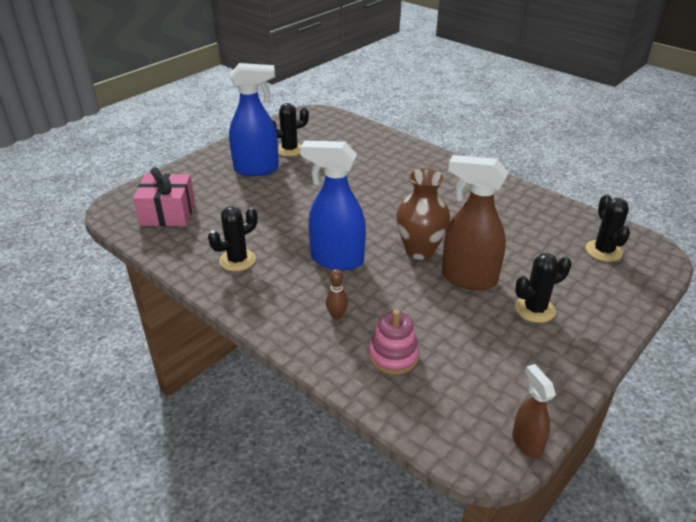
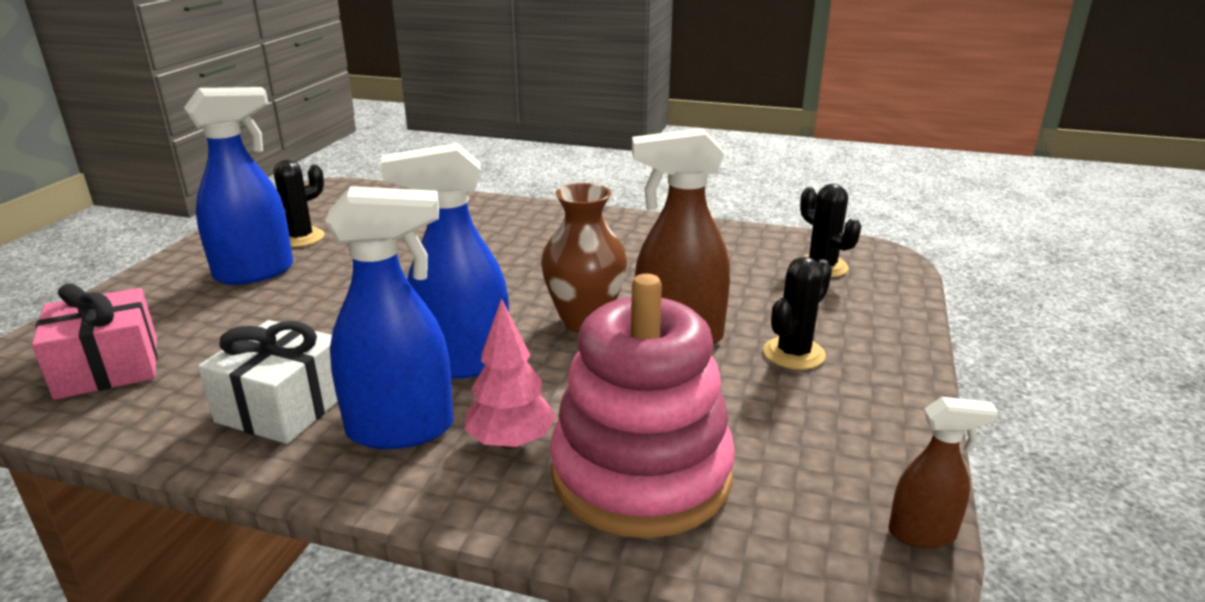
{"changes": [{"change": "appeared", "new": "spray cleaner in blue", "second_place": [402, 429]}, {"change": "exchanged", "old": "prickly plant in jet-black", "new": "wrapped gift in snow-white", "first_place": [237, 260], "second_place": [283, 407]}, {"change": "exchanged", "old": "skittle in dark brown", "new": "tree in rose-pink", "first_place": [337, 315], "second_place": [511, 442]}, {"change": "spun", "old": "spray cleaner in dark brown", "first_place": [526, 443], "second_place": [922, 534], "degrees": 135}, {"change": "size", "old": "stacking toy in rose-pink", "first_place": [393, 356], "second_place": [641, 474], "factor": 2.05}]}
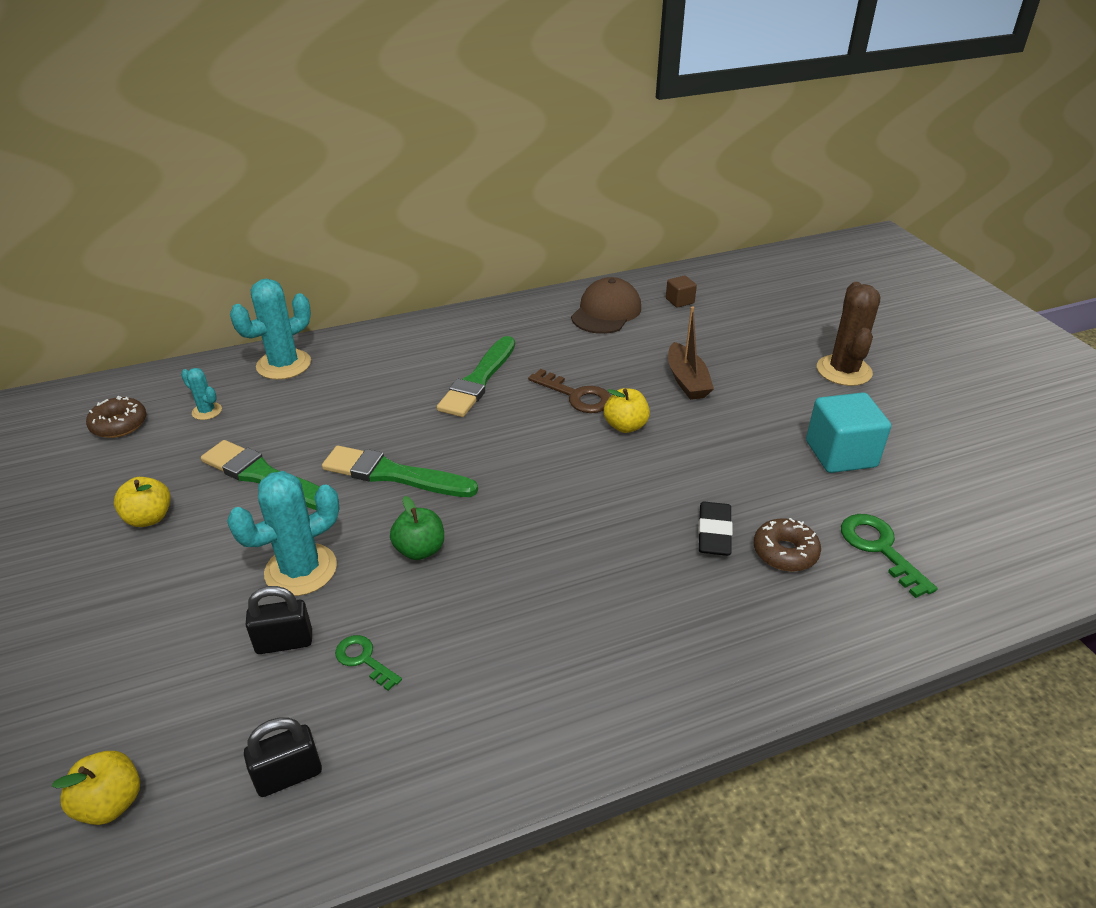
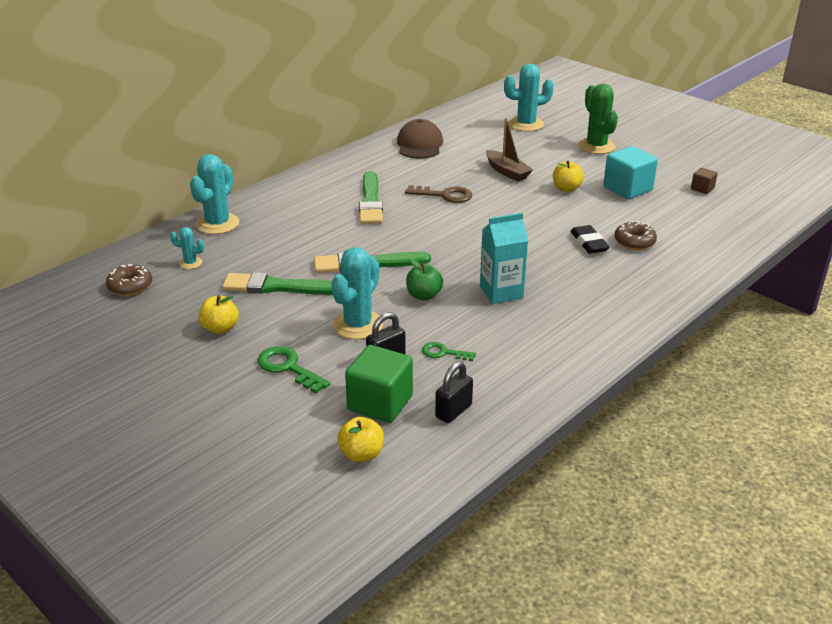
{"changes": [{"change": "appeared", "new": "cube in green", "second_place": [380, 403]}, {"change": "appeared", "new": "carton in turquoise", "second_place": [501, 292]}, {"change": "appeared", "new": "prickly plant in turquoise", "second_place": [526, 124]}, {"change": "relocated", "old": "apple in bright yellow", "first_place": [625, 426], "second_place": [566, 188]}, {"change": "relocated", "old": "cube in dark brown", "first_place": [679, 301], "second_place": [702, 189]}, {"change": "relocated", "old": "latchkey in green", "first_place": [879, 548], "second_place": [288, 368]}, {"change": "colour", "old": "prickly plant in dark brown", "new": "prickly plant in green", "first_place": [843, 371], "second_place": [596, 146]}]}
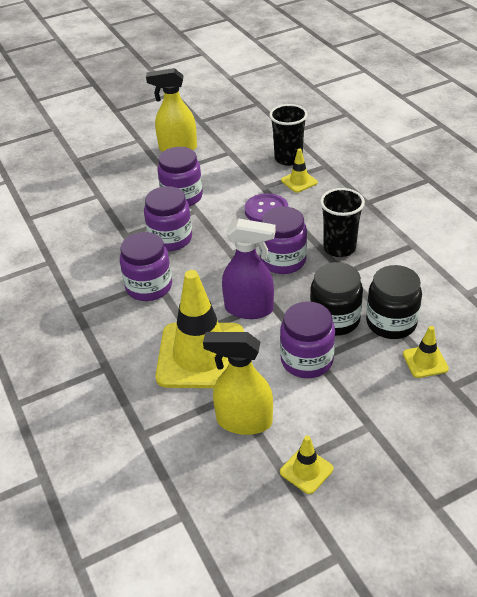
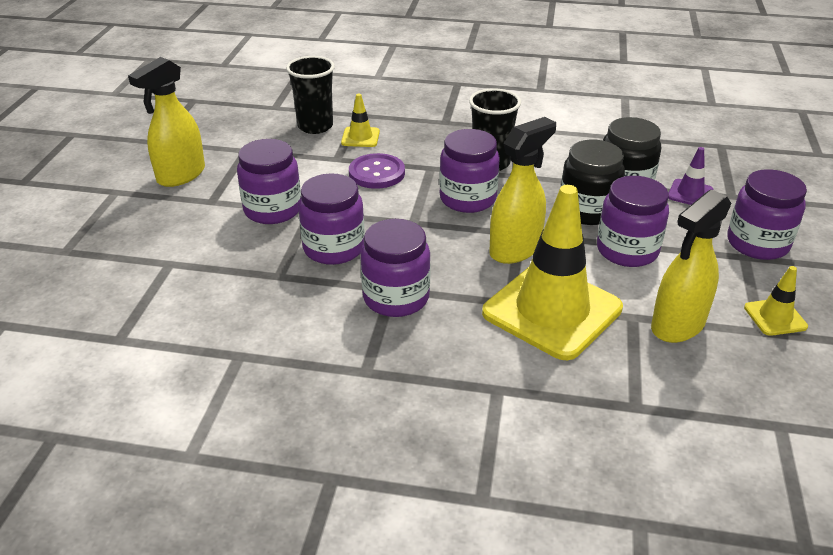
{"changes": [{"change": "appeared", "new": "preserve jar in purple", "second_place": [757, 243]}, {"change": "colour", "old": "spray cleaner in purple", "new": "spray cleaner in bright yellow", "first_place": [249, 309], "second_place": [515, 249]}, {"change": "colour", "old": "road cone in bright yellow", "new": "road cone in purple", "first_place": [425, 361], "second_place": [690, 193]}]}
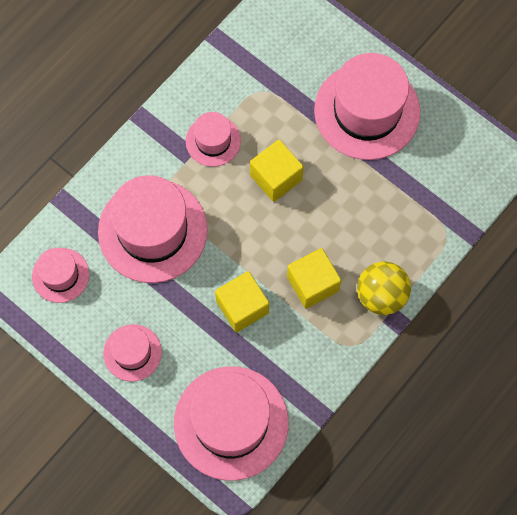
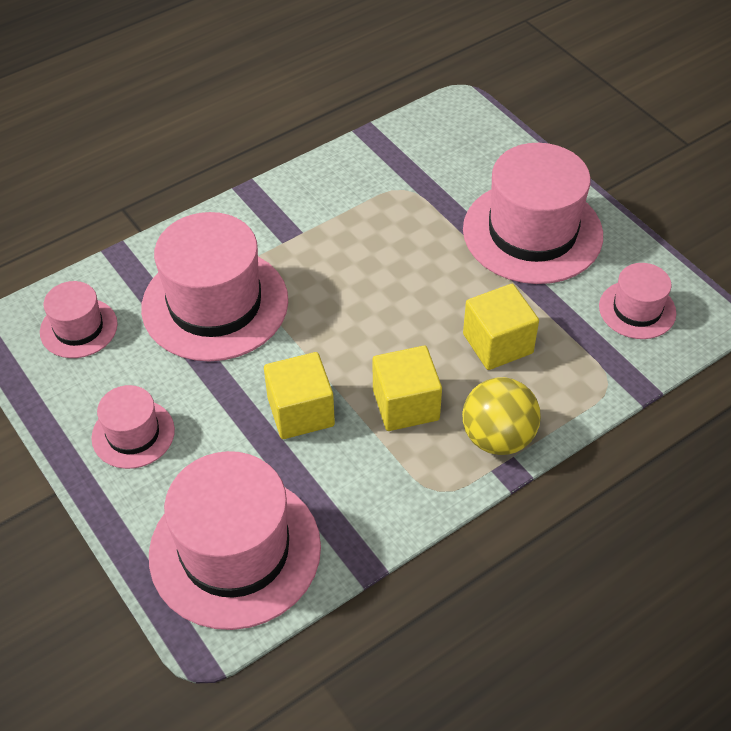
{"changes": [{"change": "relocated", "old": "top hat in rose-pink", "first_place": [213, 141], "second_place": [637, 309]}, {"change": "relocated", "old": "cube in bright yellow", "first_place": [276, 177], "second_place": [497, 343]}]}
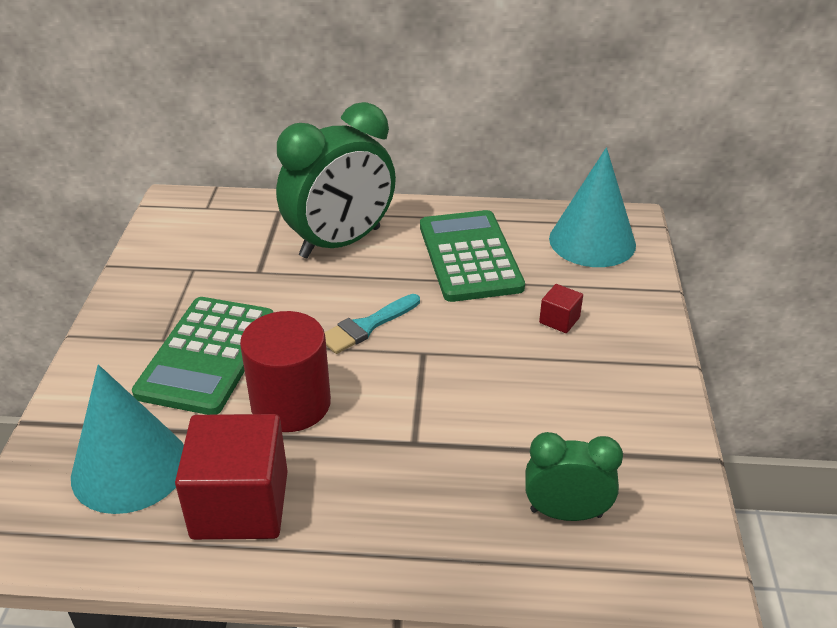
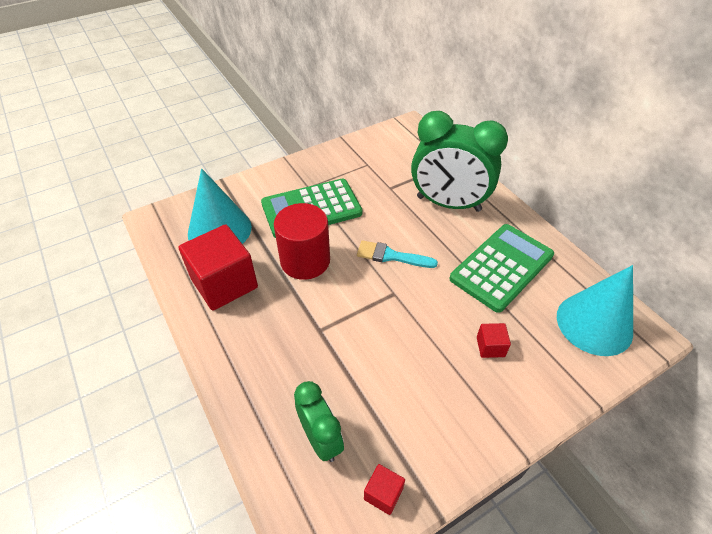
{"changes": [{"change": "appeared", "new": "cube in scarlet", "second_place": [383, 494]}]}
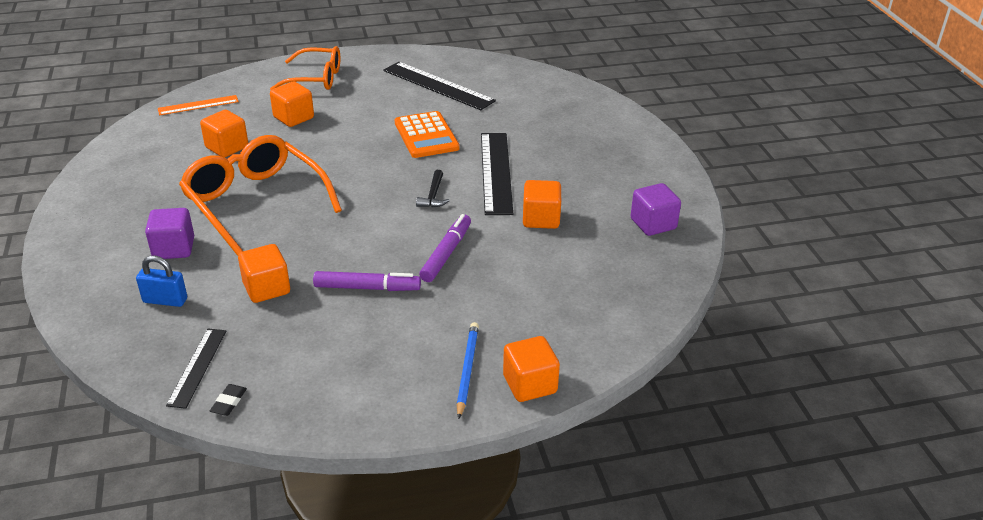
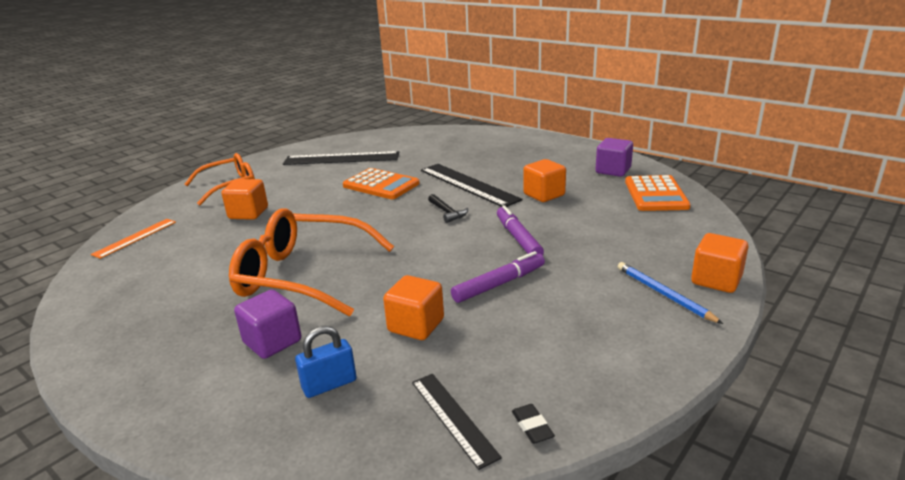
{"changes": [{"change": "missing", "old": "cube in orange", "first_place": [227, 147]}, {"change": "appeared", "new": "pocket calculator in orange", "second_place": [655, 194]}]}
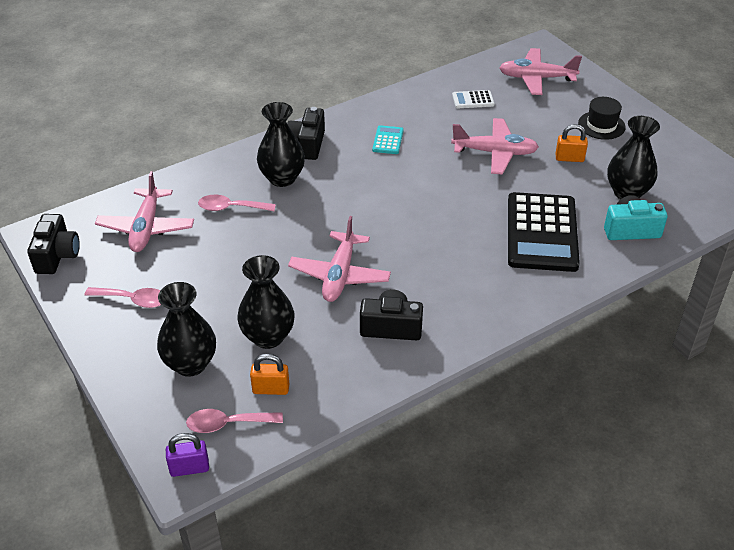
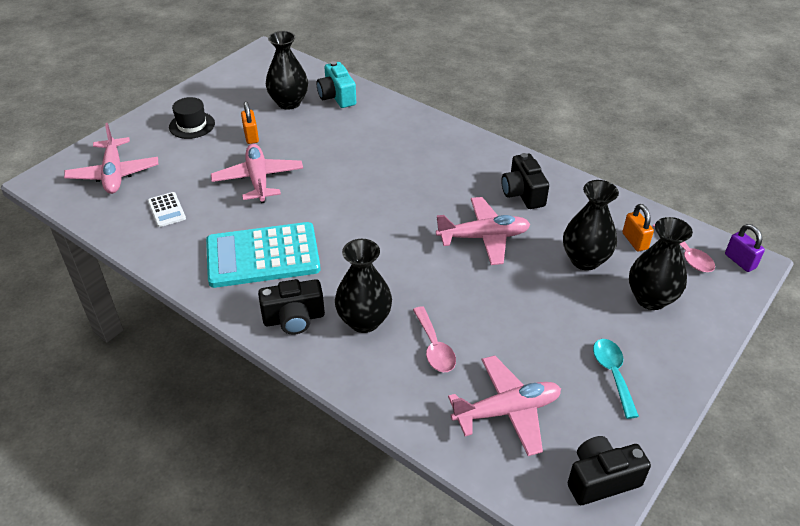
{"changes": [{"change": "missing", "old": "pocket calculator in jet-black", "first_place": [542, 233]}, {"change": "colour", "old": "tablespoon in rose-pink", "new": "tablespoon in turquoise", "first_place": [133, 300], "second_place": [612, 374]}, {"change": "size", "old": "pocket calculator in turquoise", "first_place": [388, 140], "second_place": [263, 256], "factor": 2.32}]}
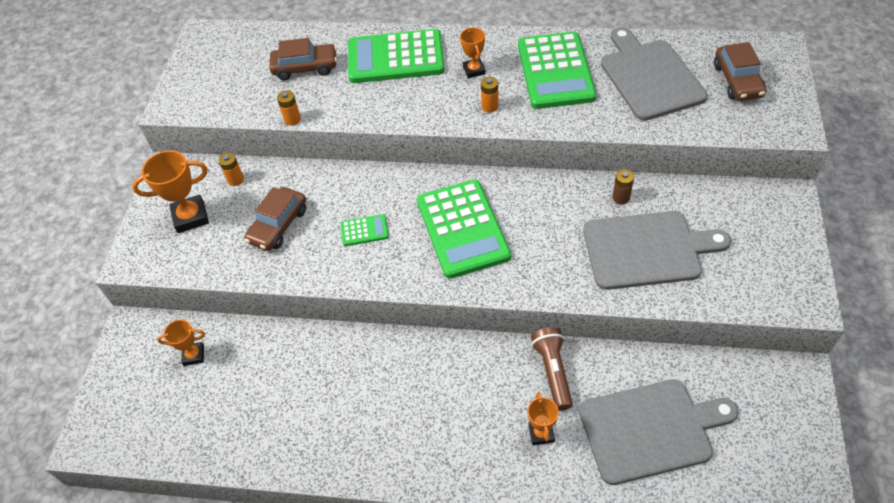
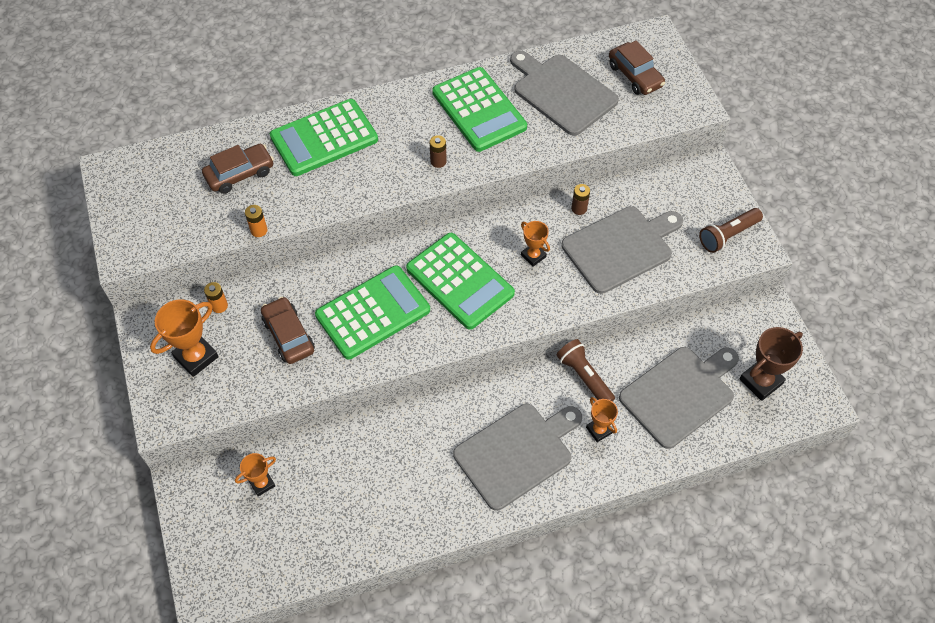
{"changes": [{"change": "appeared", "new": "cutting board in grey", "second_place": [517, 453]}, {"change": "appeared", "new": "torch in dark brown", "second_place": [727, 235]}, {"change": "appeared", "new": "award cup in dark brown", "second_place": [760, 381]}, {"change": "relocated", "old": "award cup in orange", "first_place": [474, 70], "second_place": [533, 256]}, {"change": "colour", "old": "power cell in orange", "new": "power cell in dark brown", "first_place": [490, 106], "second_place": [438, 161]}, {"change": "spun", "old": "automobile in dark brown", "first_place": [278, 225], "second_place": [288, 335], "degrees": 150}, {"change": "size", "old": "pocket calculator in green", "first_place": [364, 230], "second_place": [373, 312], "factor": 2.27}]}
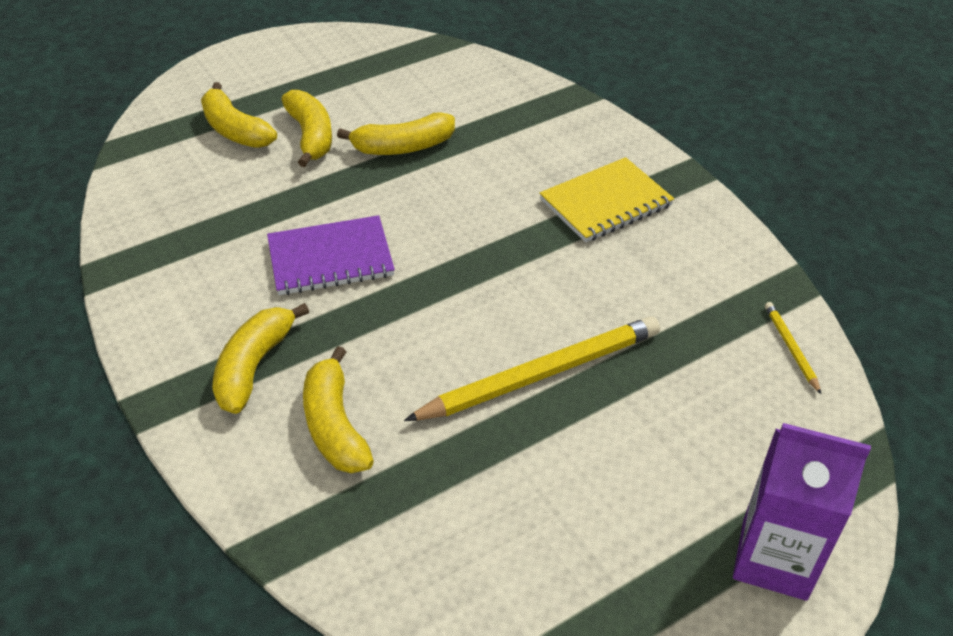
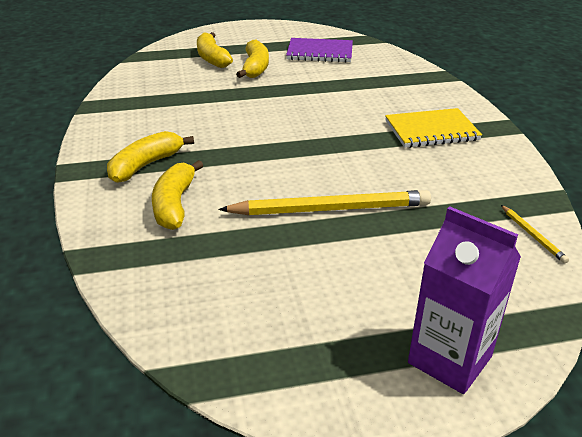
{"changes": [{"change": "missing", "old": "banana in bright yellow", "first_place": [403, 147]}, {"change": "relocated", "old": "notepad in purple", "first_place": [330, 258], "second_place": [320, 52]}, {"change": "spun", "old": "wooden pencil in bright yellow", "first_place": [791, 348], "second_place": [532, 235], "degrees": 150}]}
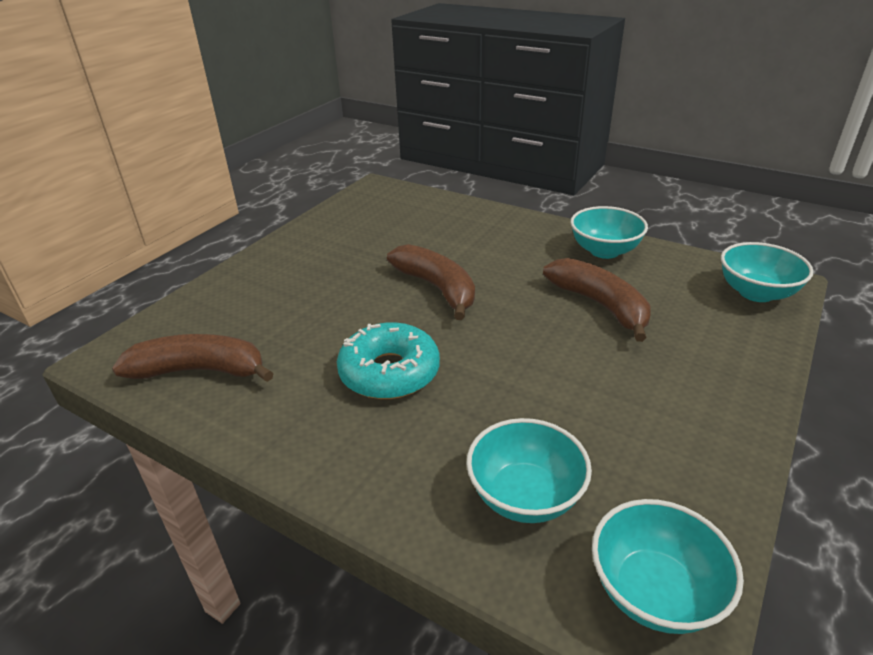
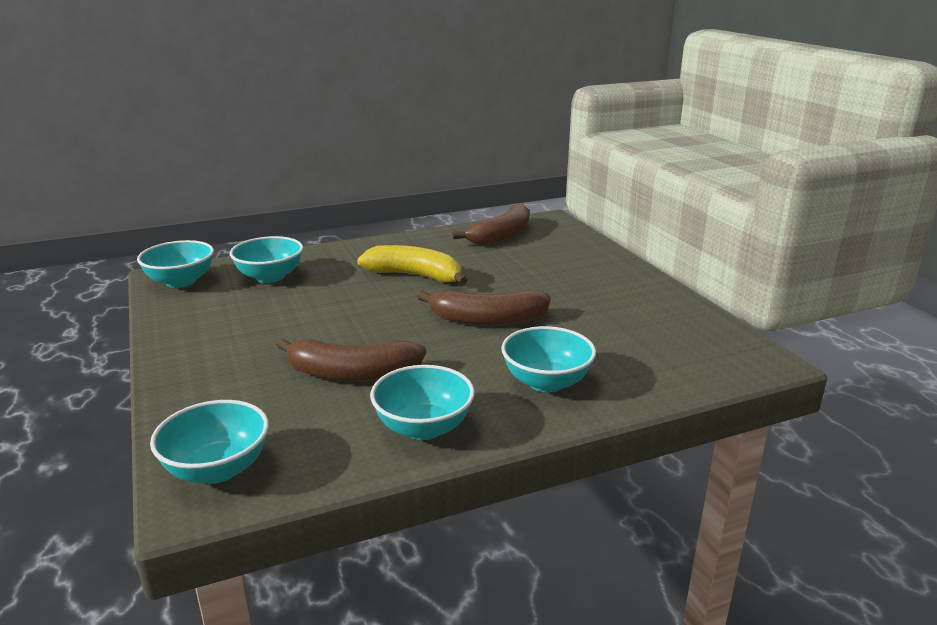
{"changes": [{"change": "appeared", "new": "serving bowl in turquoise", "second_place": [546, 382]}, {"change": "exchanged", "old": "doughnut in turquoise", "new": "banana in bright yellow", "first_place": [389, 372], "second_place": [415, 276]}]}
